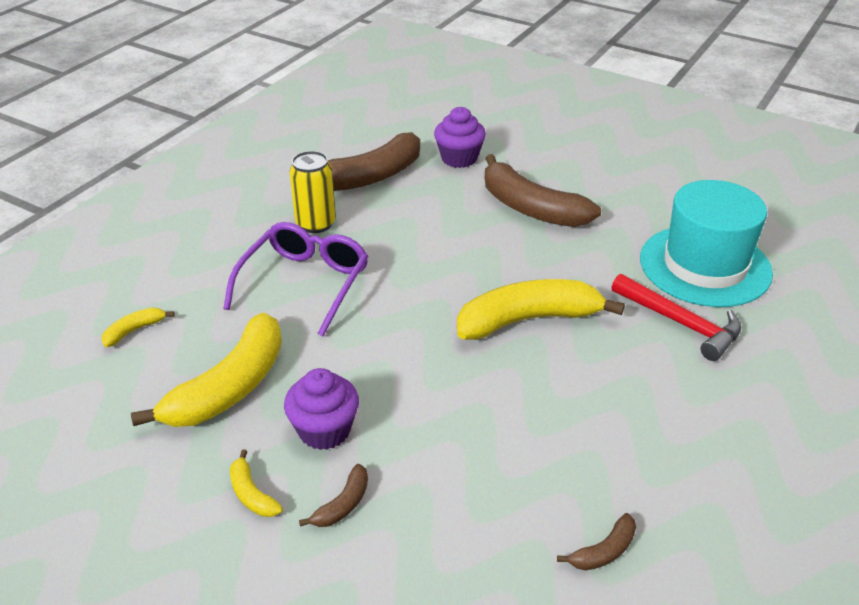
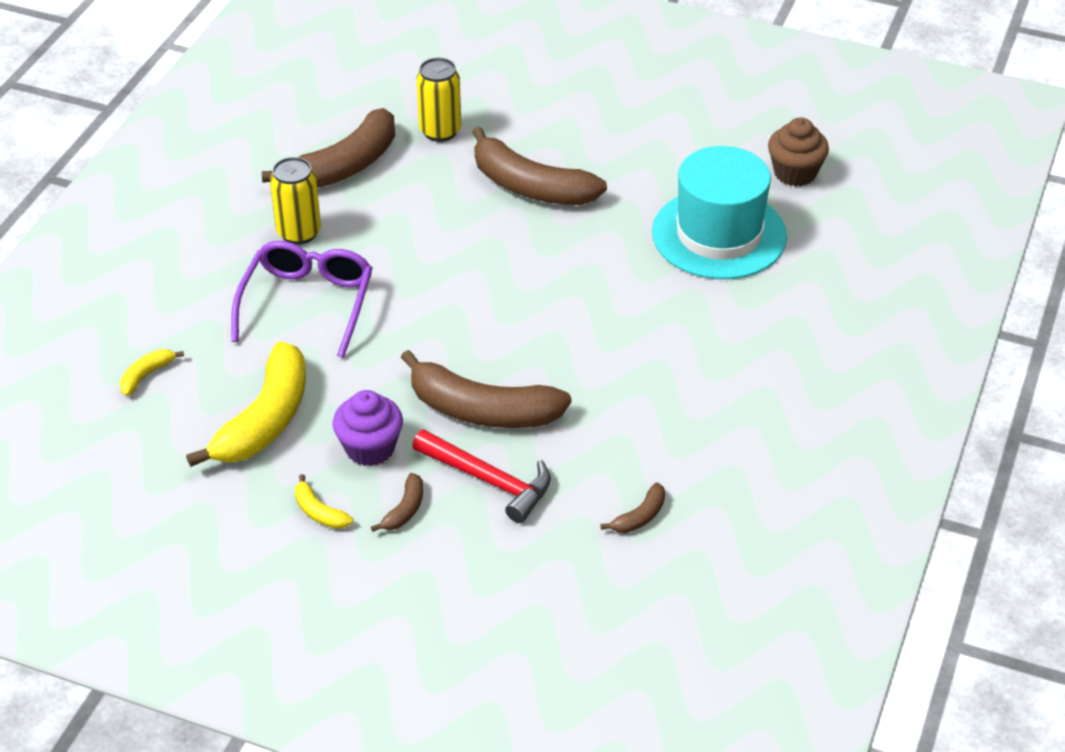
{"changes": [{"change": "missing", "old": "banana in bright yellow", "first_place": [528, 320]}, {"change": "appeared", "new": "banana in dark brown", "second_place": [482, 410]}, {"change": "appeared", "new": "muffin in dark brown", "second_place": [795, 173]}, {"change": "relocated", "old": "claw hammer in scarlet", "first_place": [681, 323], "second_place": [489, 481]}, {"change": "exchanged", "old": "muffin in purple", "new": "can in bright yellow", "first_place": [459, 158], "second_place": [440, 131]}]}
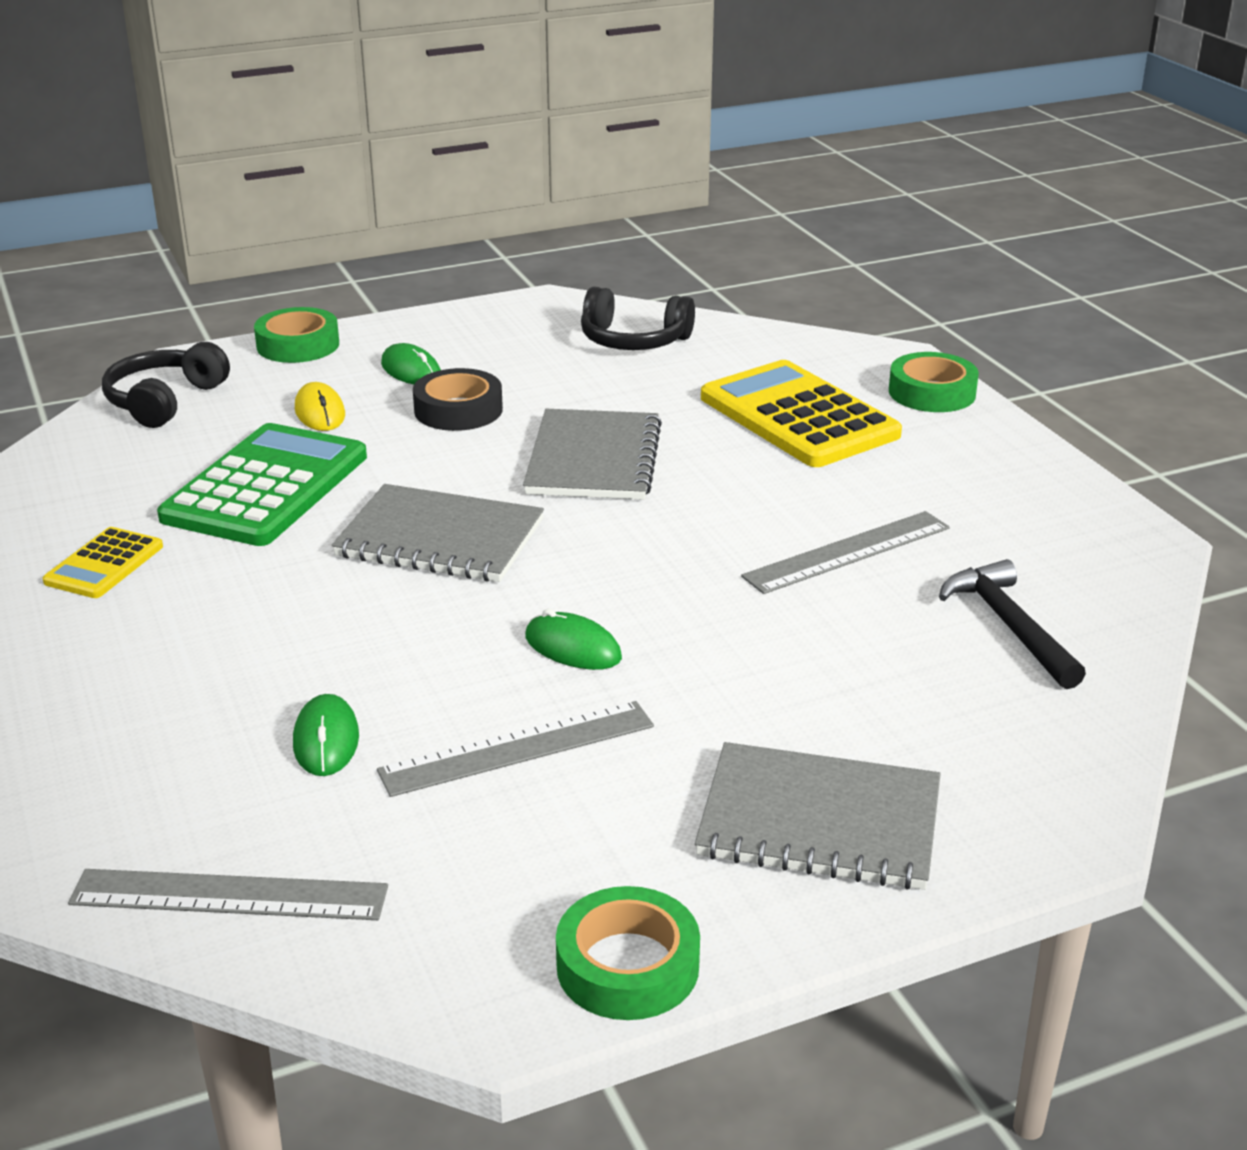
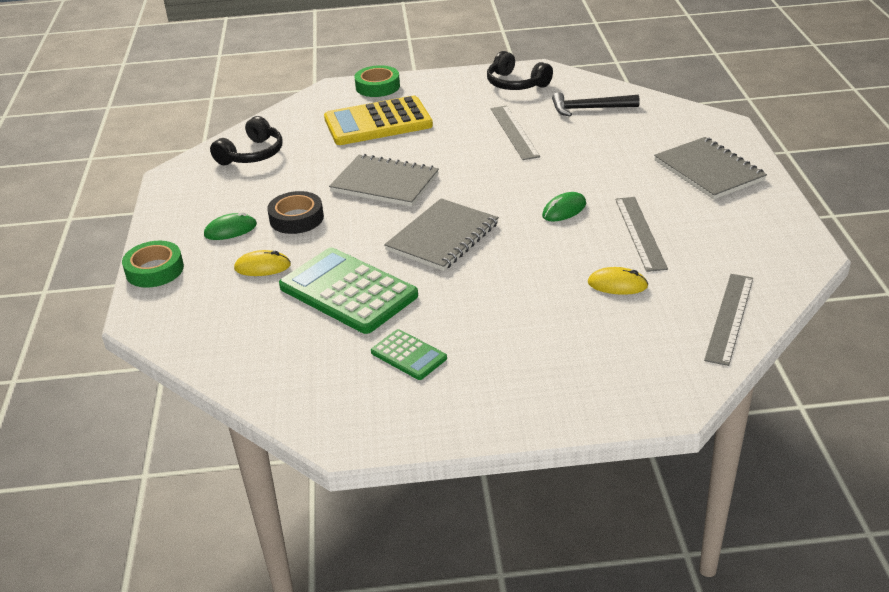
{"changes": [{"change": "missing", "old": "sticky tape in green", "first_place": [627, 966]}, {"change": "relocated", "old": "headset in jet-black", "first_place": [165, 401], "second_place": [516, 83]}, {"change": "colour", "old": "pocket calculator in bright yellow", "new": "pocket calculator in green", "first_place": [104, 564], "second_place": [408, 355]}, {"change": "colour", "old": "mouse in green", "new": "mouse in bright yellow", "first_place": [326, 740], "second_place": [617, 284]}, {"change": "spun", "old": "notepad in grey", "first_place": [819, 821], "second_place": [708, 171], "degrees": -60}]}
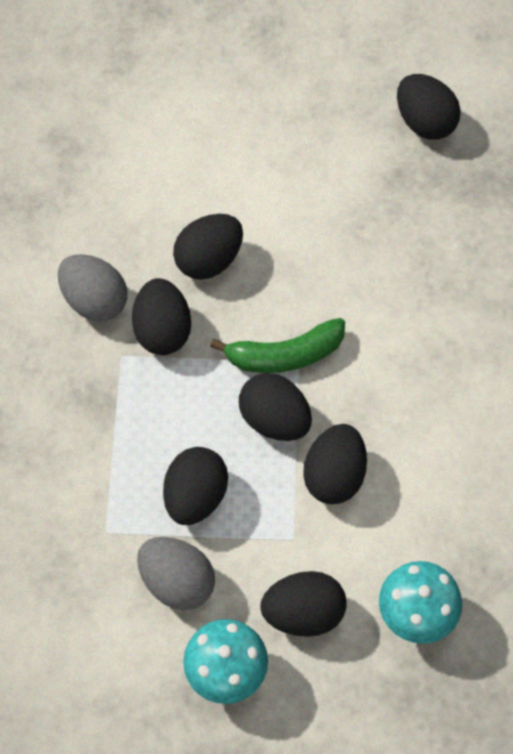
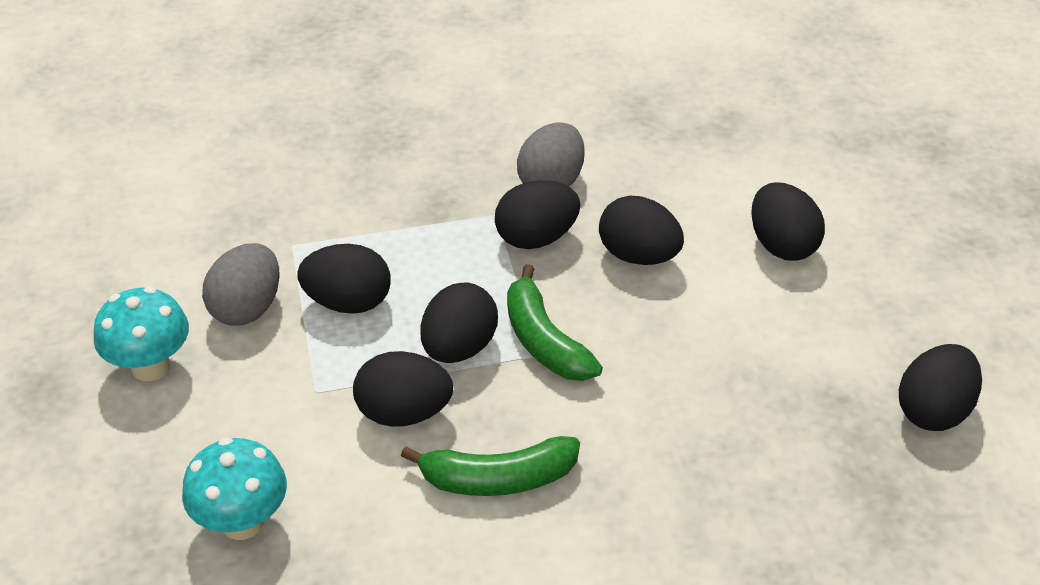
{"changes": [{"change": "appeared", "new": "banana in green", "second_place": [498, 479]}, {"change": "relocated", "old": "egg in jet-black", "first_place": [303, 613], "second_place": [782, 245]}]}
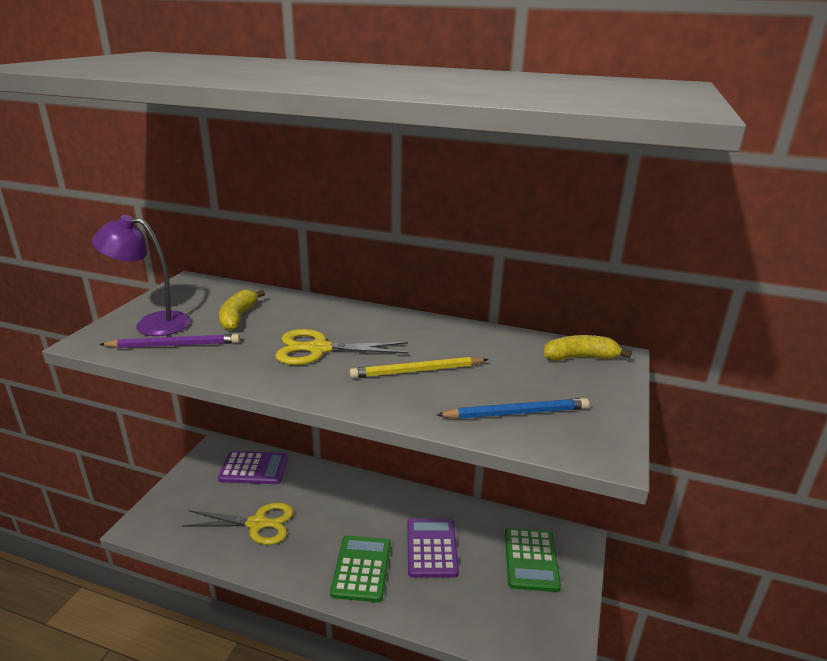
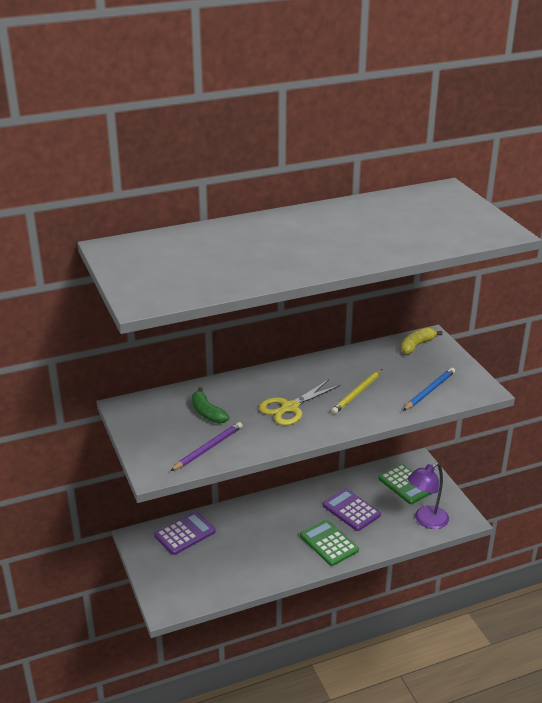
{"changes": [{"change": "missing", "old": "pair of scissors in bright yellow", "first_place": [257, 524]}, {"change": "relocated", "old": "desk lamp in purple", "first_place": [152, 323], "second_place": [426, 521]}, {"change": "colour", "old": "banana in bright yellow", "new": "banana in green", "first_place": [238, 317], "second_place": [207, 413]}]}
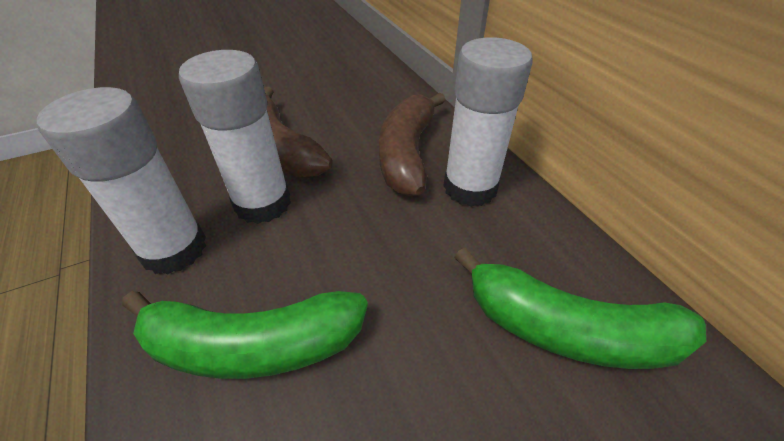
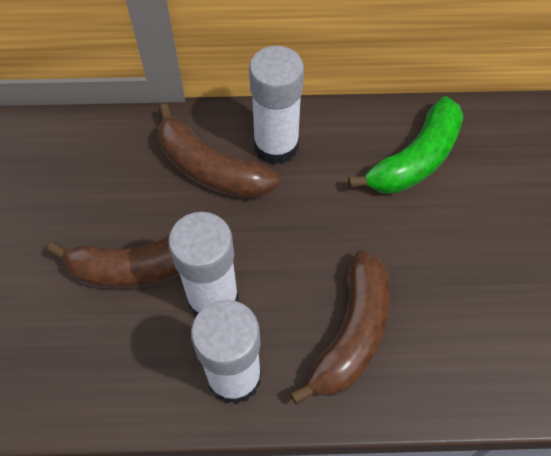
{"changes": [{"change": "colour", "old": "banana in green", "new": "banana in dark brown", "first_place": [253, 345], "second_place": [351, 334]}]}
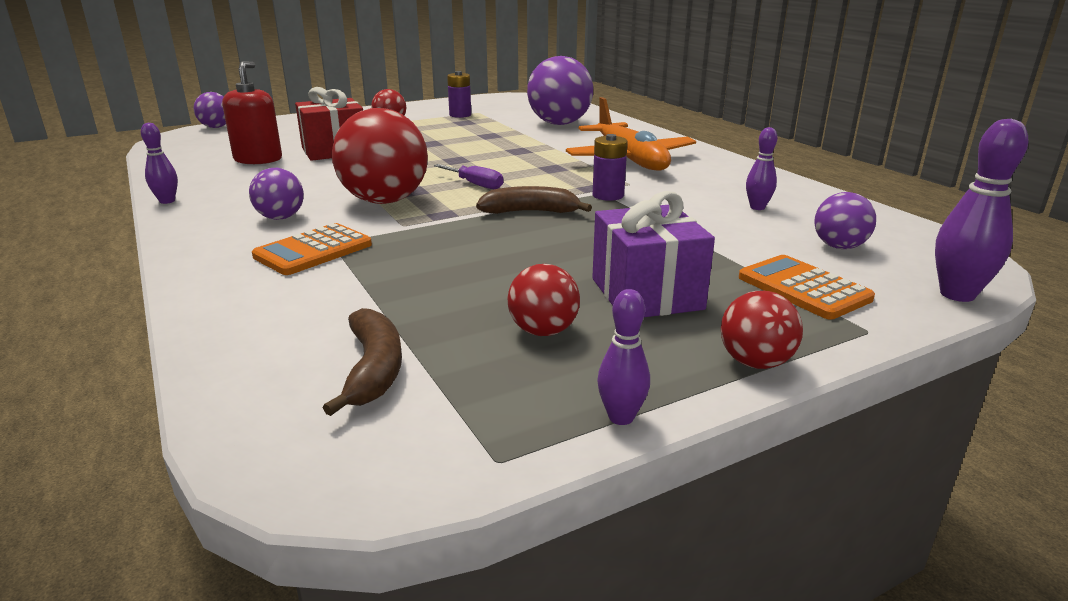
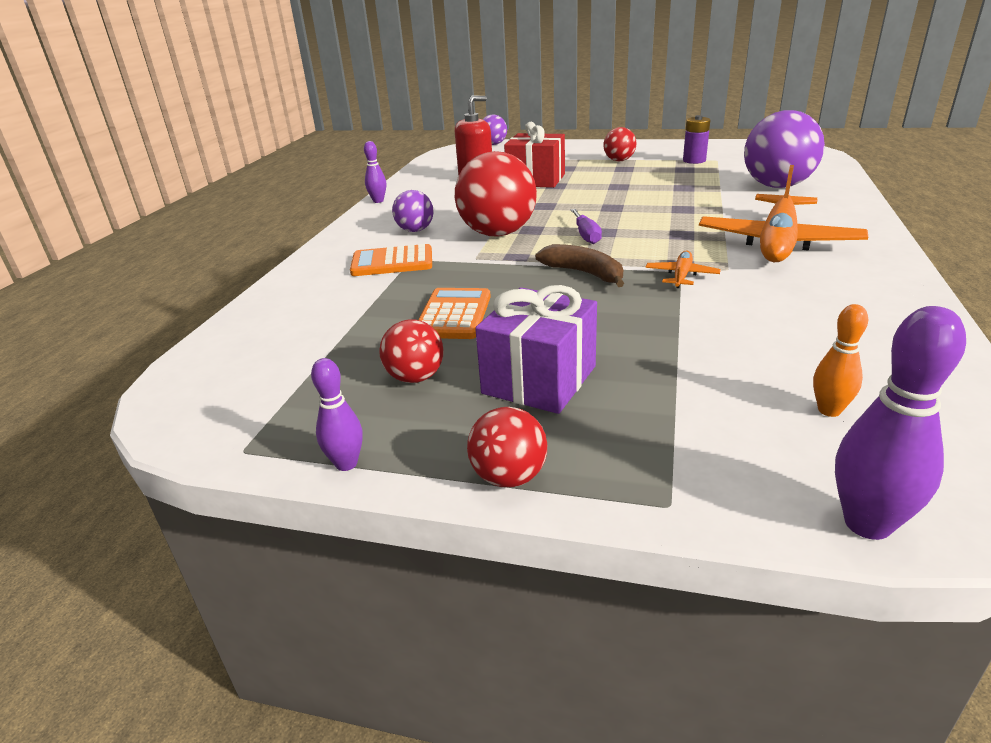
{"changes": [{"change": "missing", "old": "banana in dark brown", "first_place": [374, 370]}, {"change": "missing", "old": "skittle in purple", "first_place": [757, 207]}, {"change": "relocated", "old": "pocket calculator in orange", "first_place": [803, 288], "second_place": [454, 315]}, {"change": "exchanged", "old": "power cell in purple", "new": "plane in orange", "first_place": [608, 195], "second_place": [681, 276]}, {"change": "exchanged", "old": "play ball in purple", "new": "skittle in orange", "first_place": [839, 246], "second_place": [829, 410]}]}
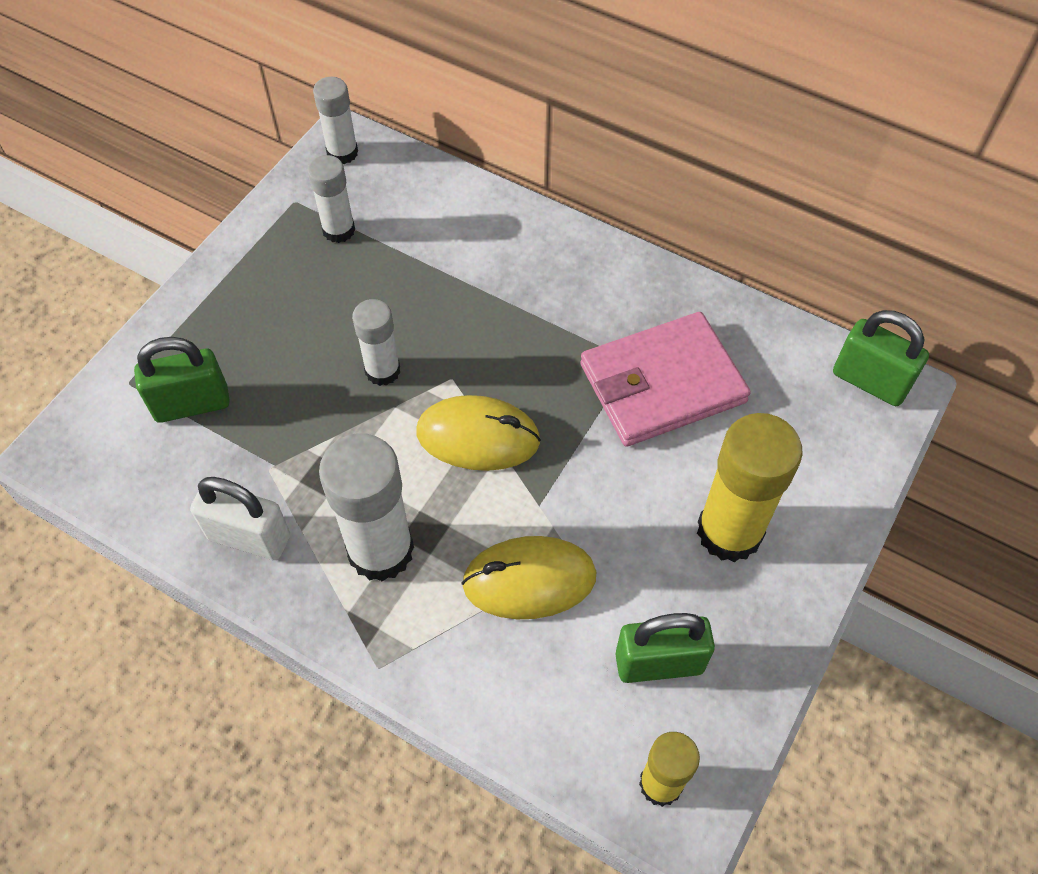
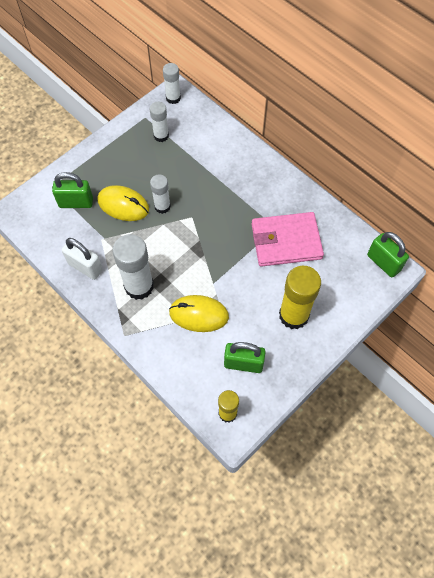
{"changes": [{"change": "relocated", "old": "mouse in bright yellow", "first_place": [478, 437], "second_place": [123, 205]}]}
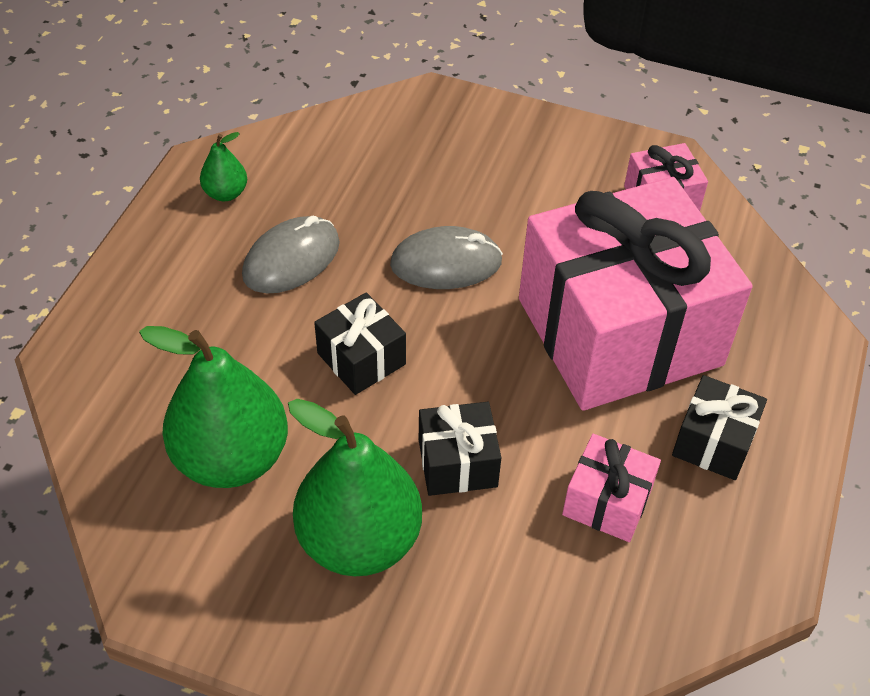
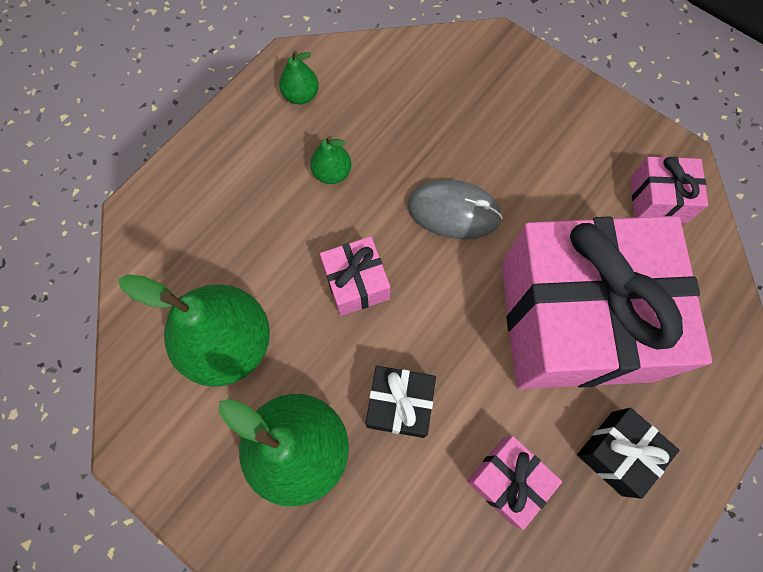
{"changes": [{"change": "exchanged", "old": "mouse in grey", "new": "pear in green", "first_place": [291, 259], "second_place": [332, 173]}, {"change": "colour", "old": "wrapped gift in jet-black", "new": "wrapped gift in rose-pink", "first_place": [361, 359], "second_place": [356, 283]}]}
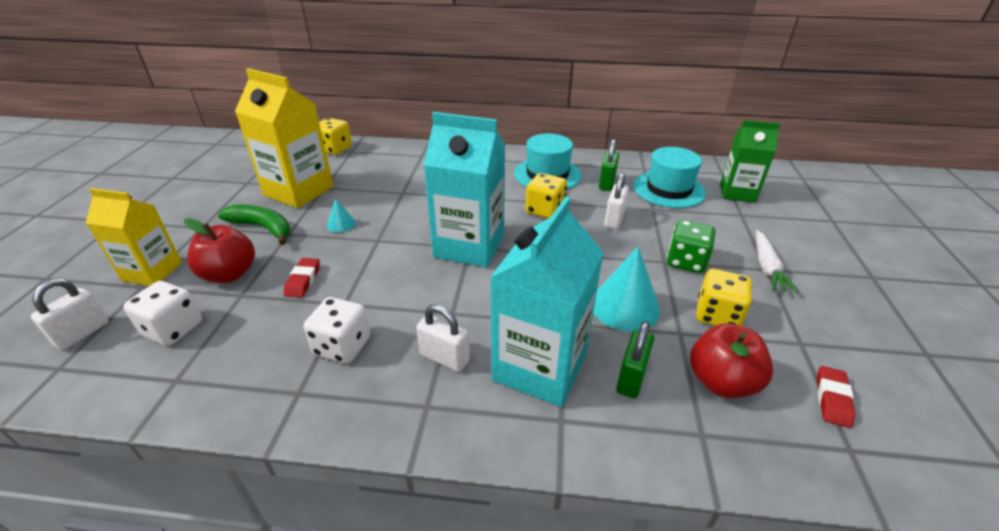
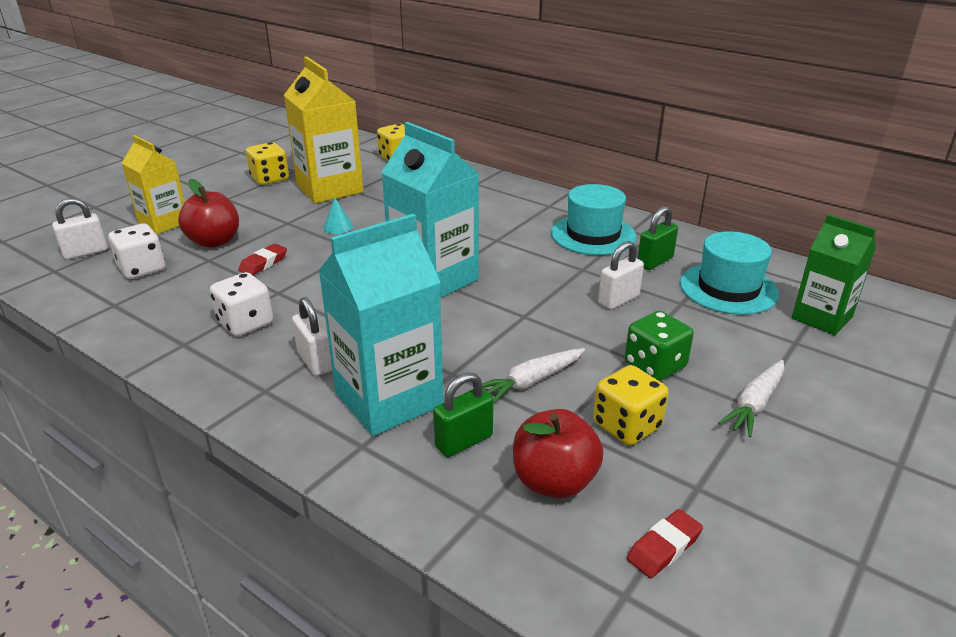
{"changes": [{"change": "missing", "old": "banana in green", "first_place": [263, 228]}, {"change": "relocated", "old": "dice in bright yellow", "first_place": [545, 210], "second_place": [270, 179]}, {"change": "exchanged", "old": "solid cone in turquoise", "new": "toy carrot in snow-white", "first_place": [625, 306], "second_place": [531, 381]}]}
